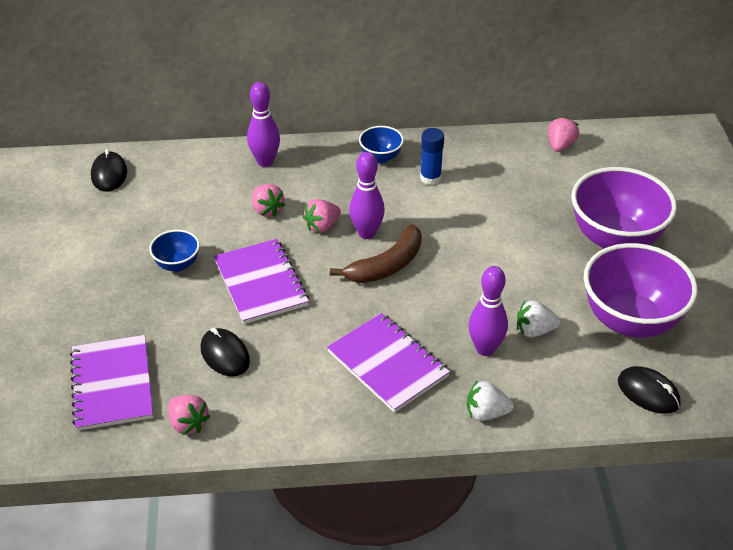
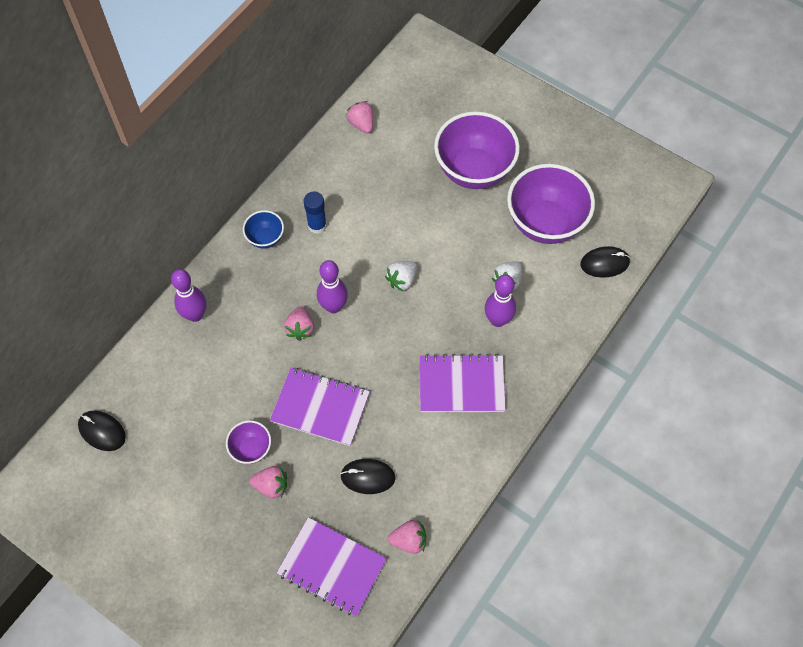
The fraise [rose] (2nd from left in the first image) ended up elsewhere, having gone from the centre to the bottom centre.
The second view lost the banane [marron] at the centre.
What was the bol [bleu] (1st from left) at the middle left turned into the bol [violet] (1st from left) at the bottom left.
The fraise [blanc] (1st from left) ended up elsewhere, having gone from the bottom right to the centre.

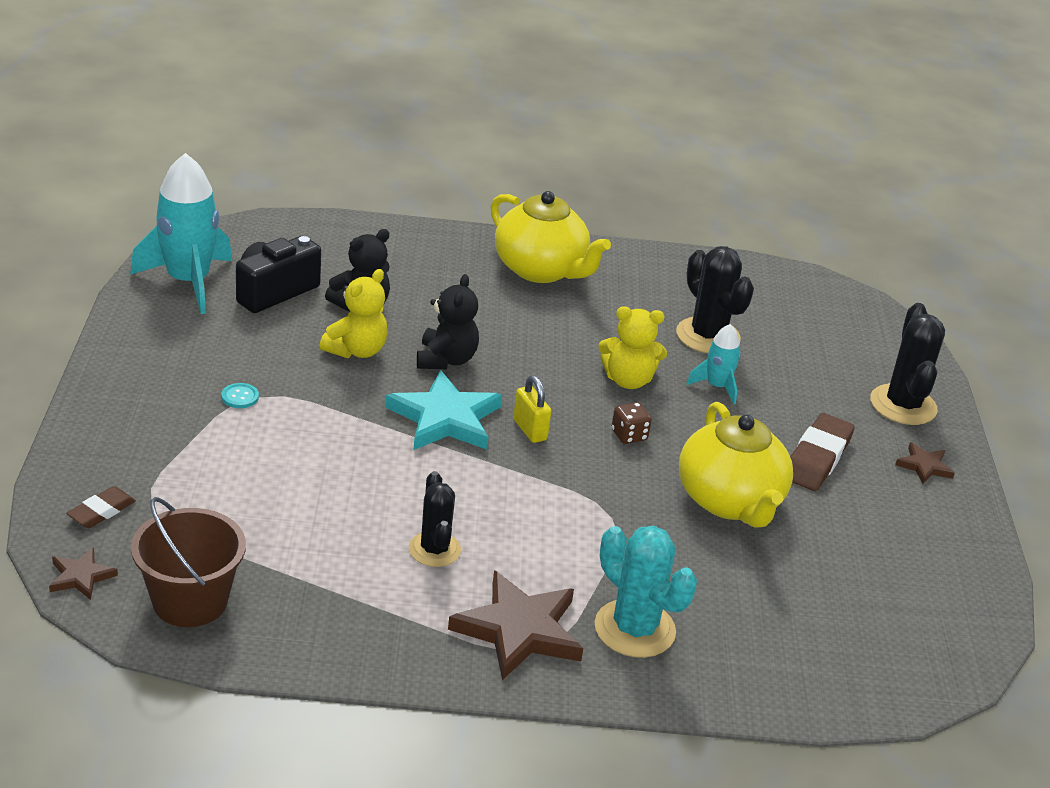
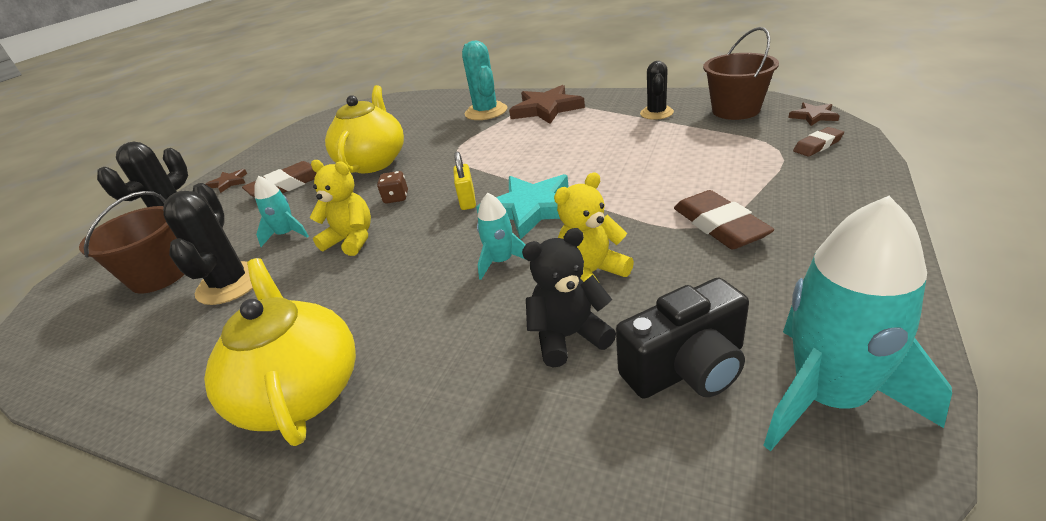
Where the ours en peluche [noir] (2nd from left) stood at the centre, the fusée [turquoise] (2nd from left) came to stand at the centre.
Where the bouton [turquoise] stood at the middle left, the gomme [marron] (2nd from left) came to stand at the middle right.
The cactus [noir] (1st from left in the first image) ended up elsewhere, having gone from the centre to the top centre.
The second view gained the seau [marron] (1st from left) at the middle left.

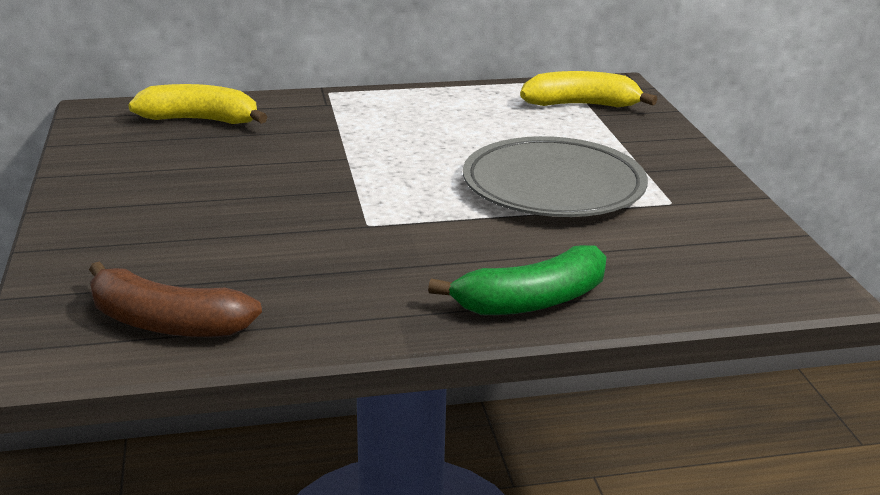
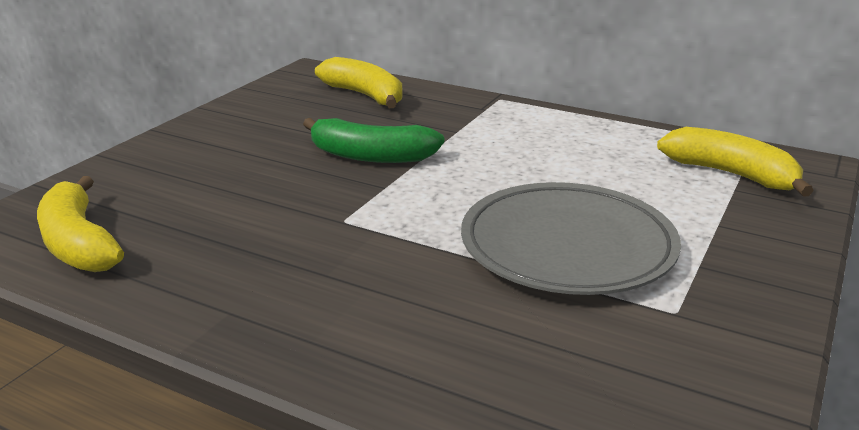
The banane [vert] ended up elsewhere, having gone from the centre to the top centre.
What was the banane [marron] at the middle left turned into the banane [jaune] (1st from left) at the middle left.

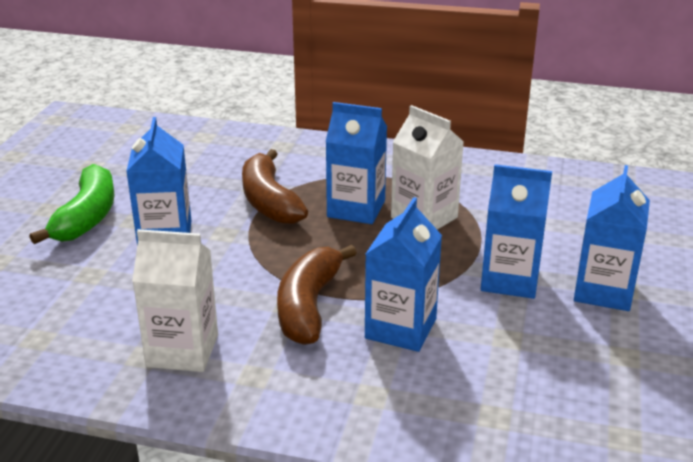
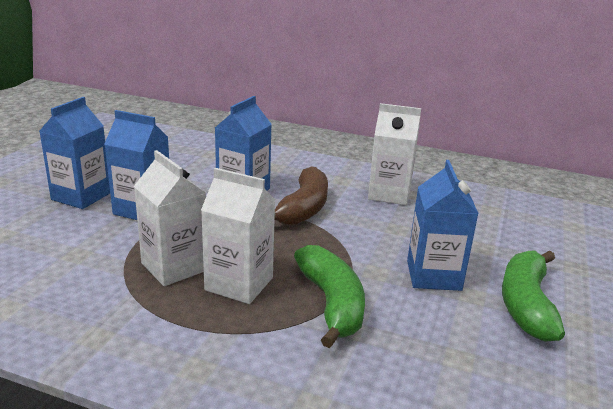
What was the brique de lait [bleu] (2nd from left) at the centre turned into the brique de lait [blanc] (2nd from left) at the centre.
What was the banane [marron] (1st from left) at the centre turned into the banane [vert] (1st from left) at the bottom centre.

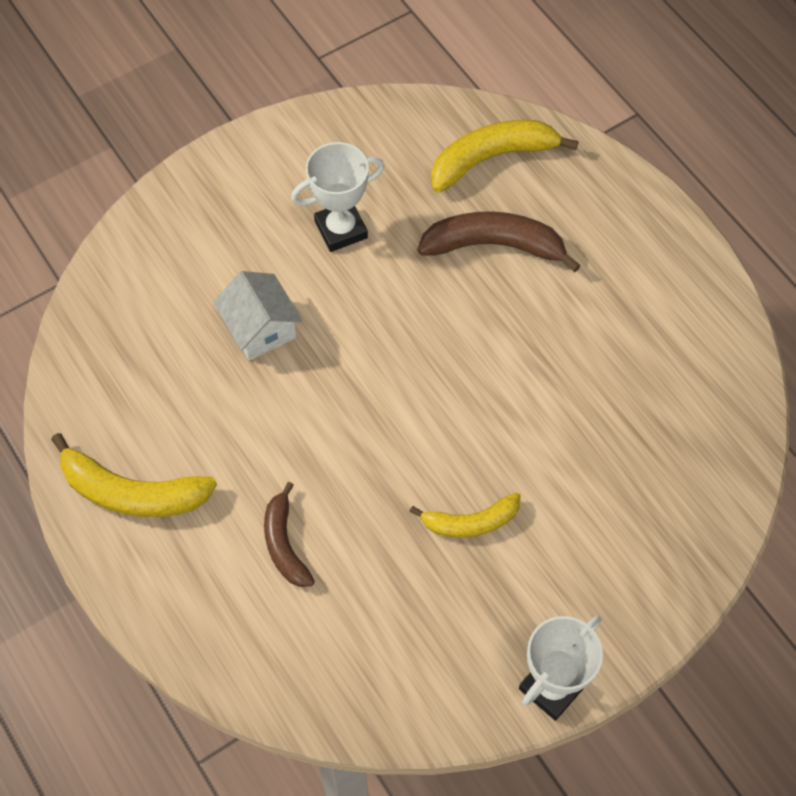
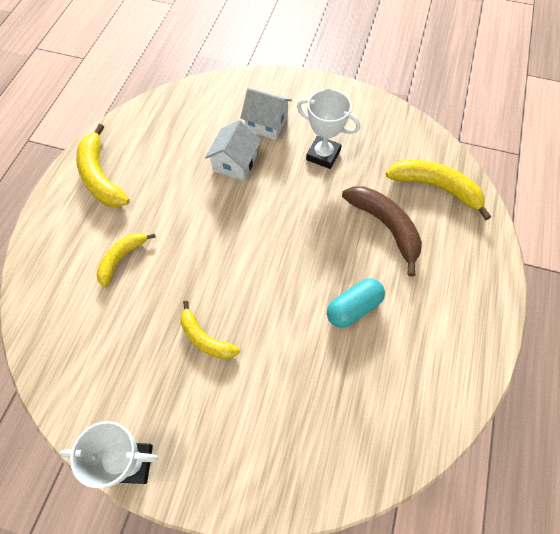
What was the banane [marron] (1st from left) at the bottom centre turned into the banane [jaune] (2nd from left) at the middle left.
The second view gained the maison [blanc] (2nd from left) at the top centre.
The second view gained the gélule [turquoise] at the centre.

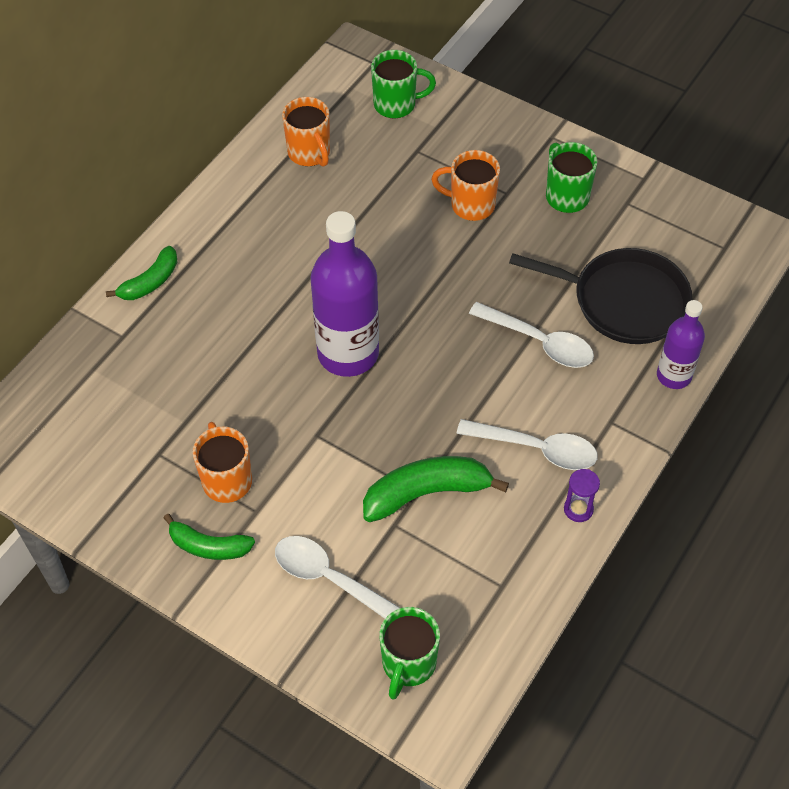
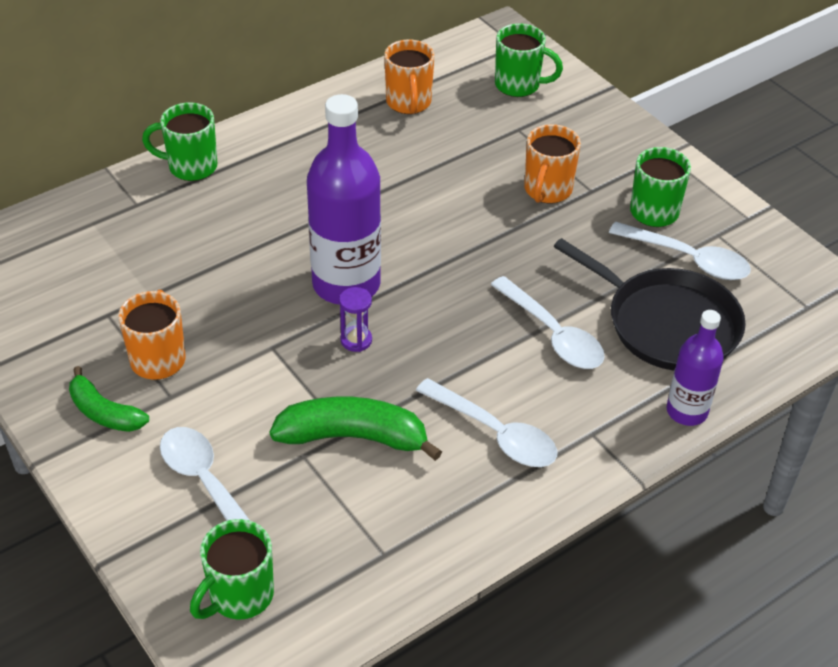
The tasse [orange] (3rd from left) at the top centre ended up facing another way, 105 degrees counterclockwise from before.
Where the banane [vert] (1st from left) stood at the middle left, the tasse [vert] (1st from left) came to stand at the top left.
The sablier [violet] ended up elsewhere, having gone from the middle right to the centre.
The second view gained the cuillère [blanc] (4th from left) at the middle right.

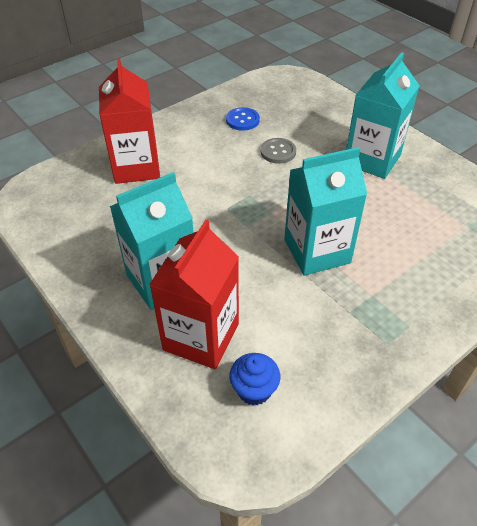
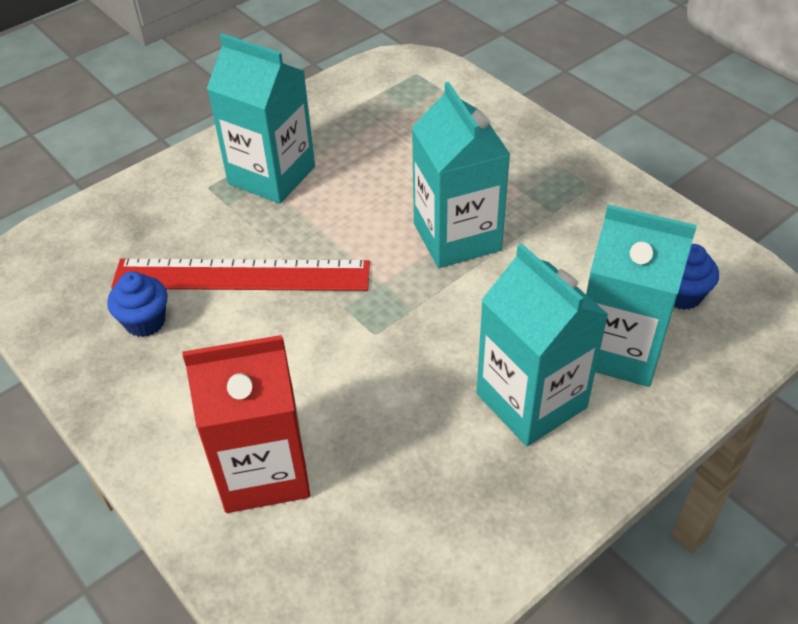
Where the bouton [bleu] stood at the top centre, the muffin [bleu] (1st from left) came to stand at the middle left.
Where the bouton [gris] stood at the top centre, the règle [rouge] came to stand at the middle left.
What was the brique de lait [rouge] (2nd from left) at the centre turned into the brique de lait [turquoise] (4th from left) at the middle right.

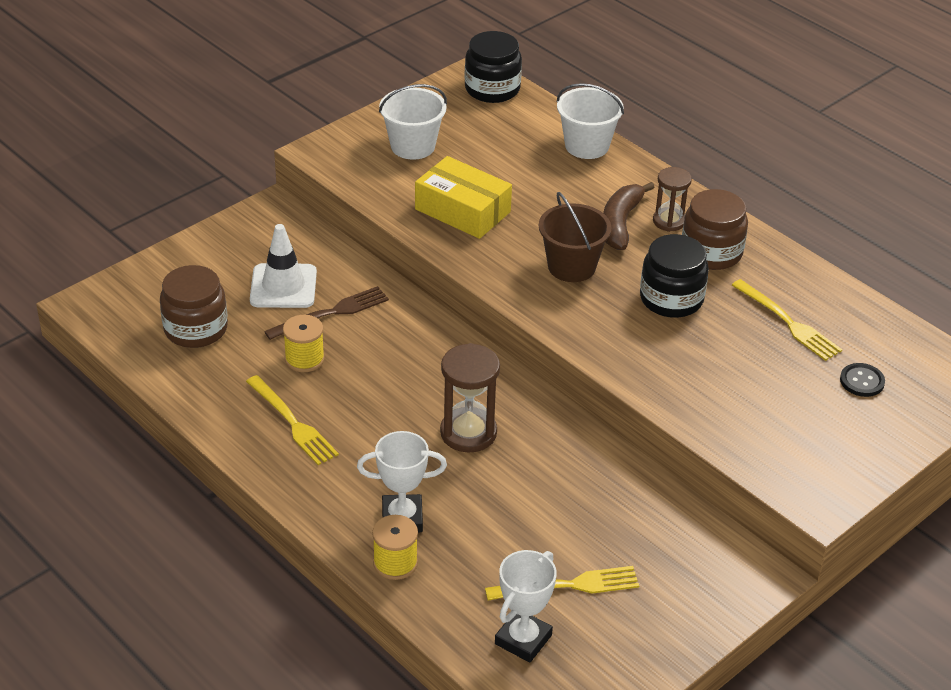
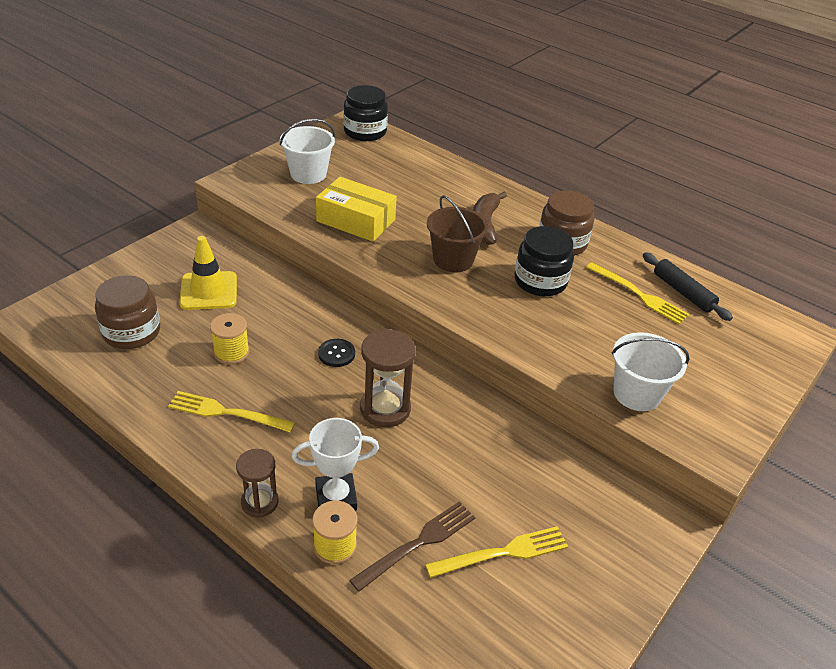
The seau [blanc] (2nd from left) ended up elsewhere, having gone from the top centre to the middle right.
The sablier [marron] (2nd from left in the first image) ended up elsewhere, having gone from the top right to the bottom left.
What was the cône de chantier [blanc] at the middle left turned into the cône de chantier [jaune] at the middle left.
The fourchette [marron] ended up elsewhere, having gone from the centre to the bottom centre.
The bouton [noir] ended up elsewhere, having gone from the middle right to the centre.
The fourchette [jaune] (1st from left) at the middle left ended up facing another way, 150 degrees clockwise from before.
The second view lost the trophée [blanc] (2nd from left) at the bottom centre.
The second view gained the rouleau à pâtisserie [noir] at the middle right.

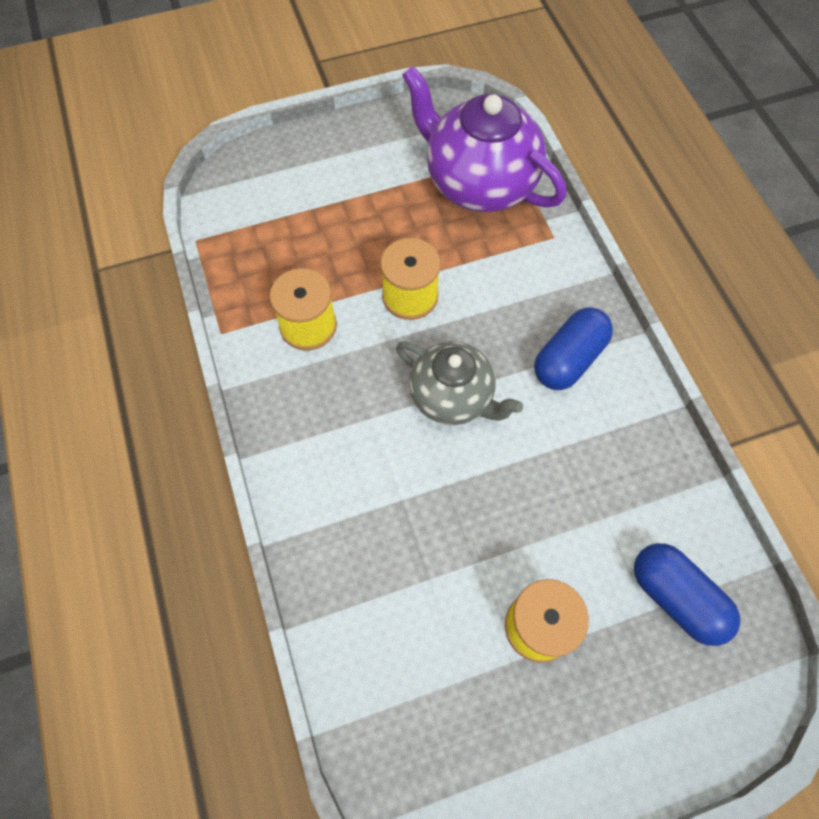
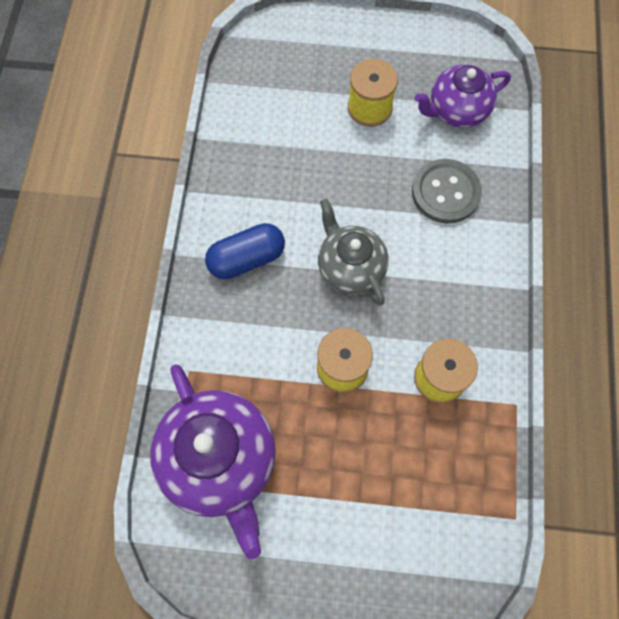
The second view lost the gélule [bleu] (2nd from left) at the bottom right.
The second view gained the théière [violet] (2nd from left) at the top right.
The second view gained the bouton [gris] at the top right.

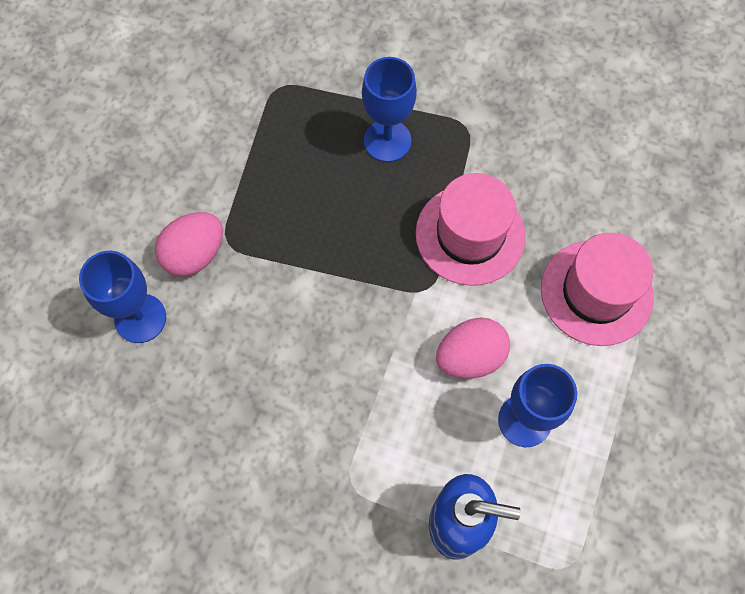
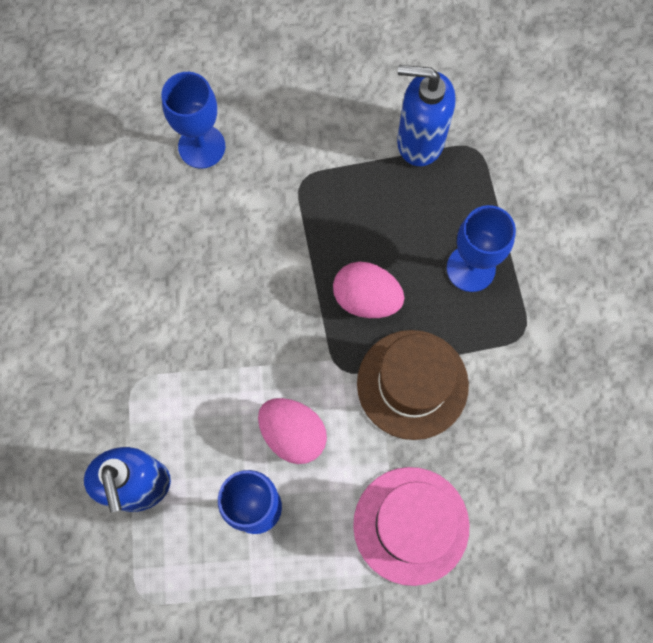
What was the chapeau [rose] (1st from left) at the centre turned into the chapeau [marron] at the centre.
The œuf [rose] (1st from left in the first image) ended up elsewhere, having gone from the middle left to the centre.
The second view gained the distributeur de savon [bleu] (2nd from left) at the top centre.

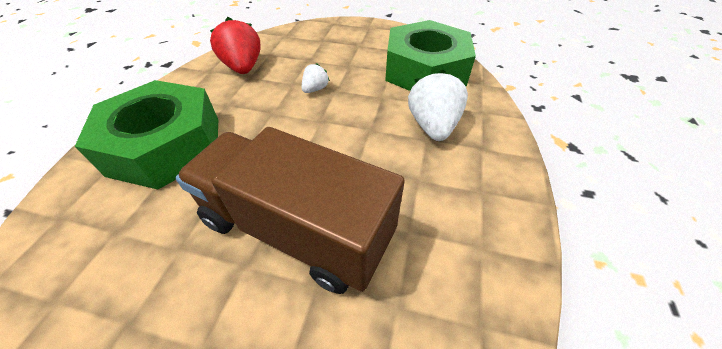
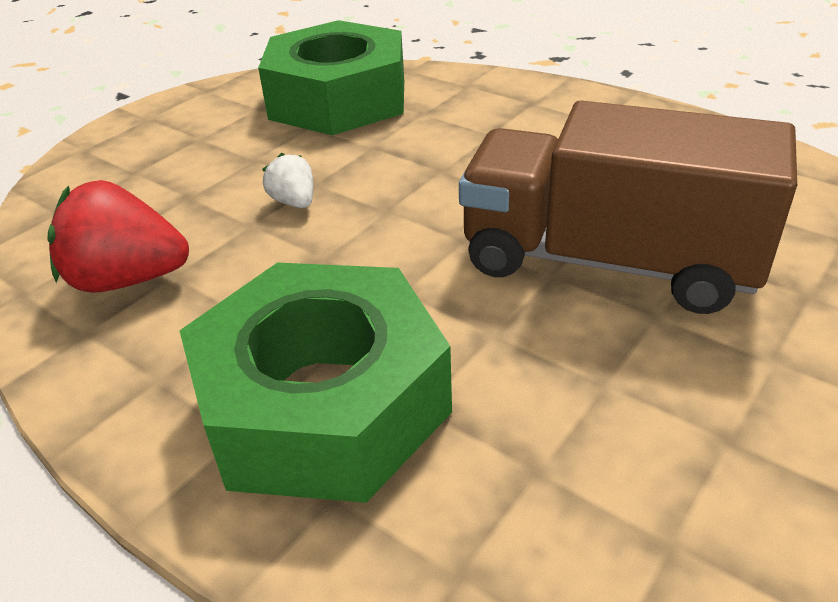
The second view lost the fraise [blanc] (2nd from left) at the top centre.
The camion [marron] at the centre ended up facing another way, 60 degrees clockwise from before.

